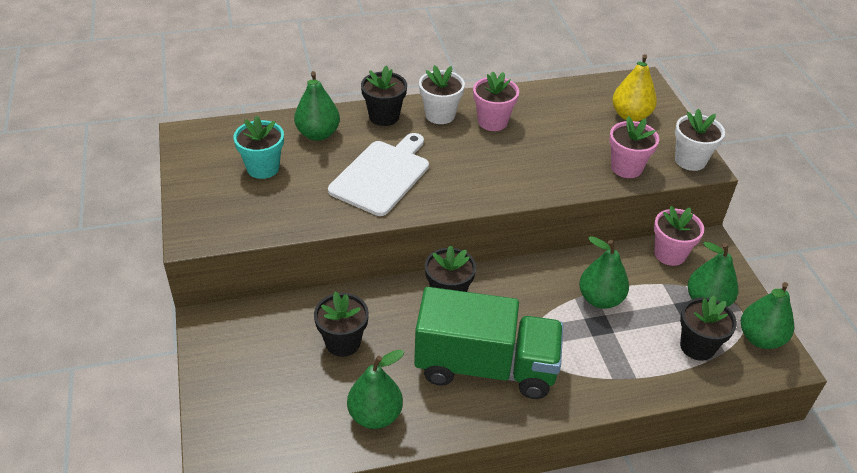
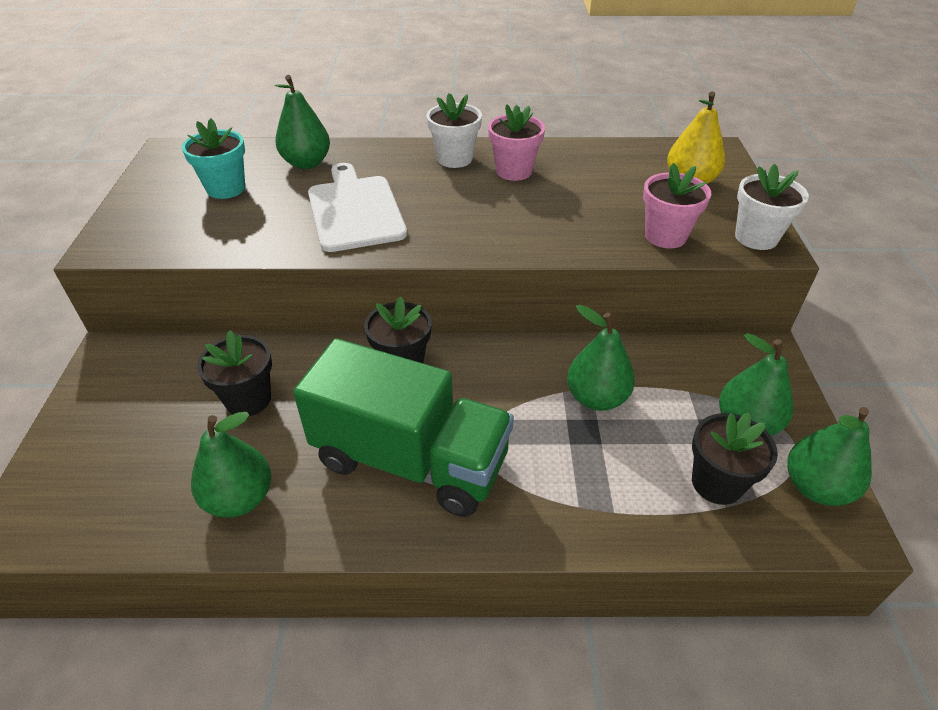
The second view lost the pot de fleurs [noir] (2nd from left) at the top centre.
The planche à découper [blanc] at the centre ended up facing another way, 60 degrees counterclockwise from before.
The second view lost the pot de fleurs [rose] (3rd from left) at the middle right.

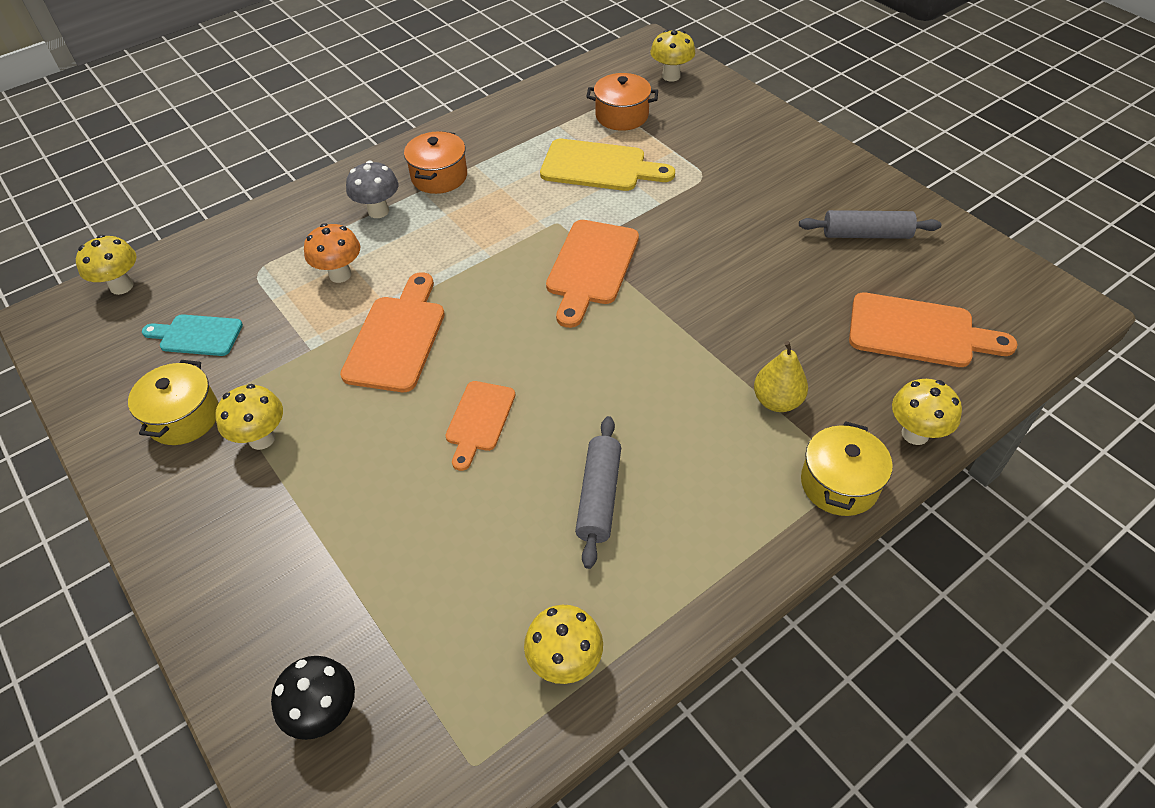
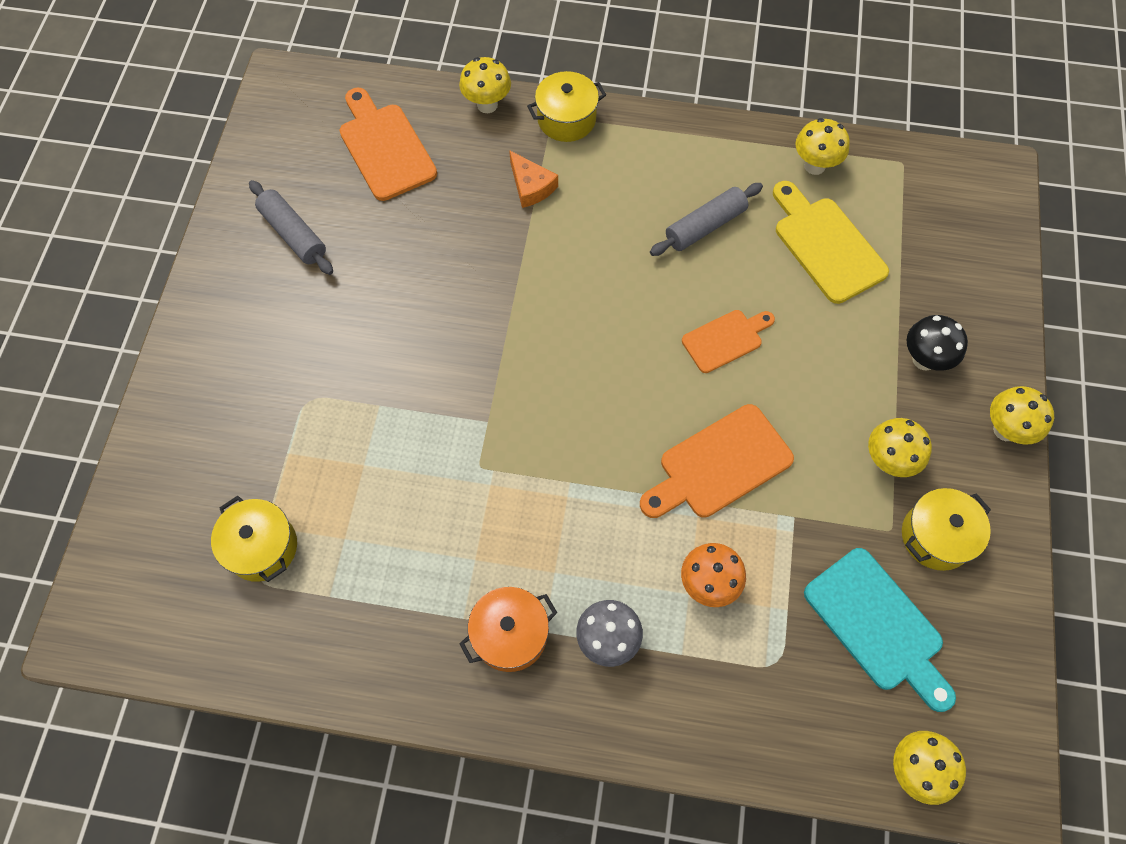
The champignon [jaune] (4th from left in the first image) ended up elsewhere, having gone from the top centre to the middle right.
What was the marmite [orange] (2nd from left) at the top centre turned into the marmite [jaune] (1st from left) at the middle left.
The planche à découper [jaune] ended up elsewhere, having gone from the top centre to the top right.
The second view lost the planche à découper [orange] (3rd from left) at the centre.
The size of the planche à découper [turquoise] at the middle left changed by a factor of 1.58.
Where the poire [jaune] stood at the middle right, the fromage [orange] came to stand at the top centre.
The champignon [noir] ended up elsewhere, having gone from the bottom left to the middle right.

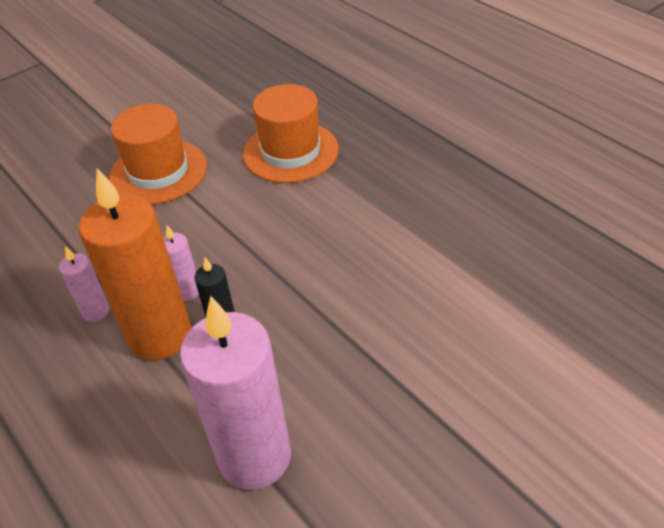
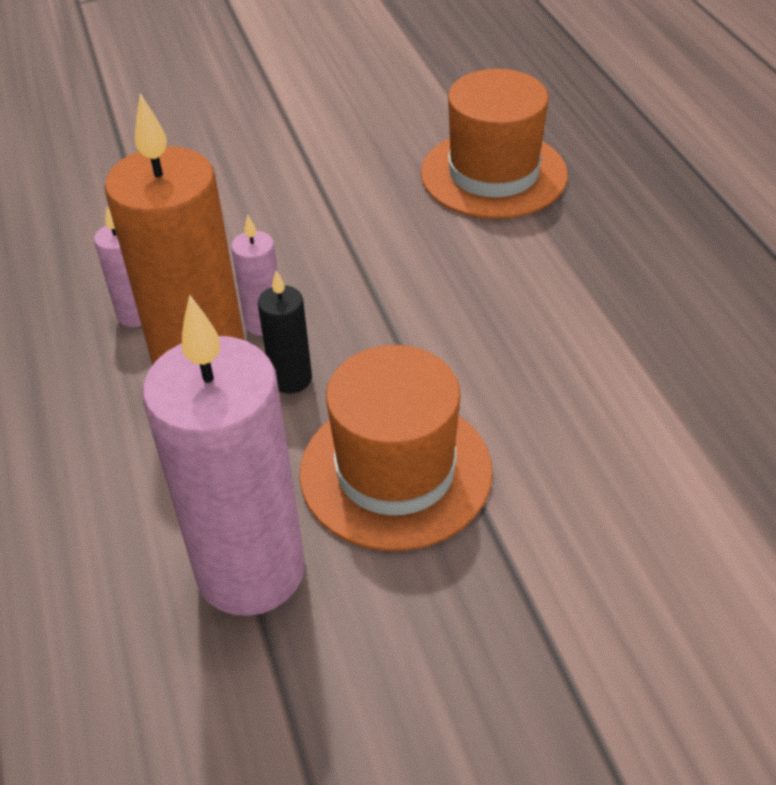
The chapeau [orange] (1st from left) ended up elsewhere, having gone from the top left to the centre.

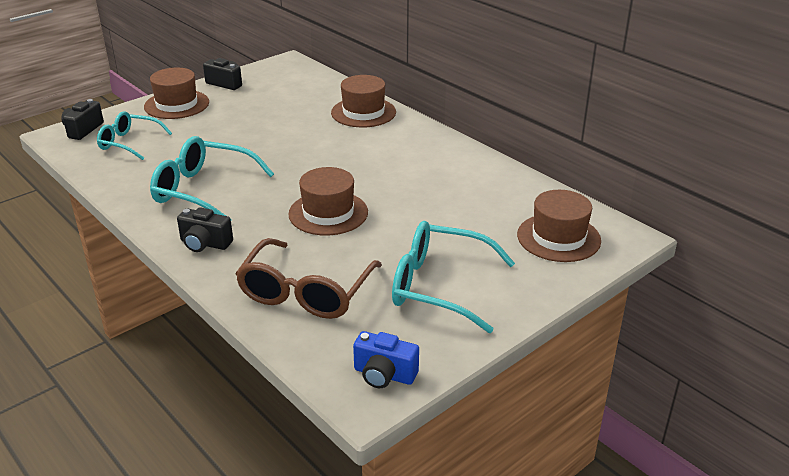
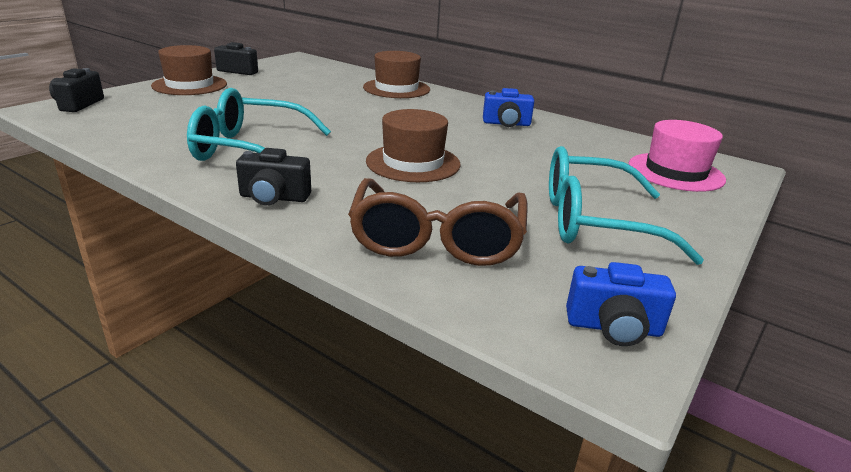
The second view lost the lunettes [turquoise] (1st from left) at the top left.
What was the chapeau [marron] (4th from left) at the middle right turned into the chapeau [rose] at the top right.
The second view gained the appareil photo [bleu] (1st from left) at the top centre.

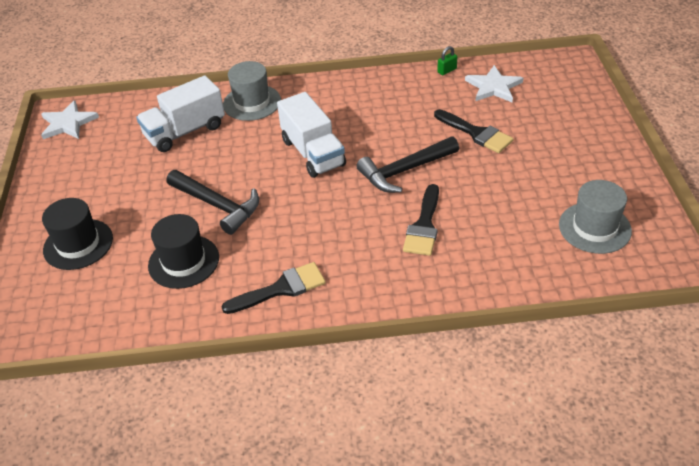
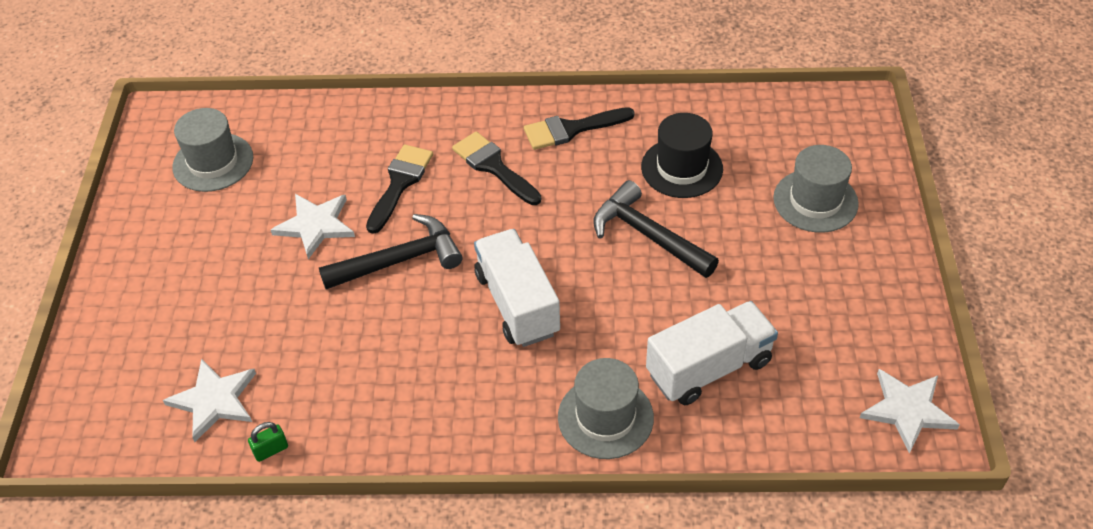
The pinceau [noir] (3rd from left in the first image) ended up elsewhere, having gone from the top right to the top centre.
What was the chapeau [noir] (1st from left) at the middle left turned into the chapeau [gris] (3rd from left) at the middle right.
The second view gained the étoile [blanc] (2nd from left) at the middle left.

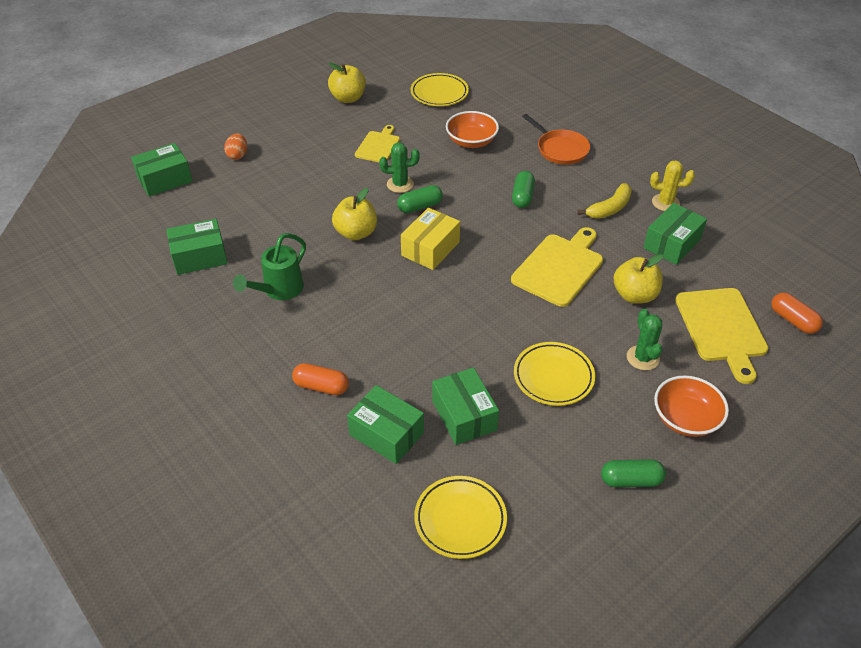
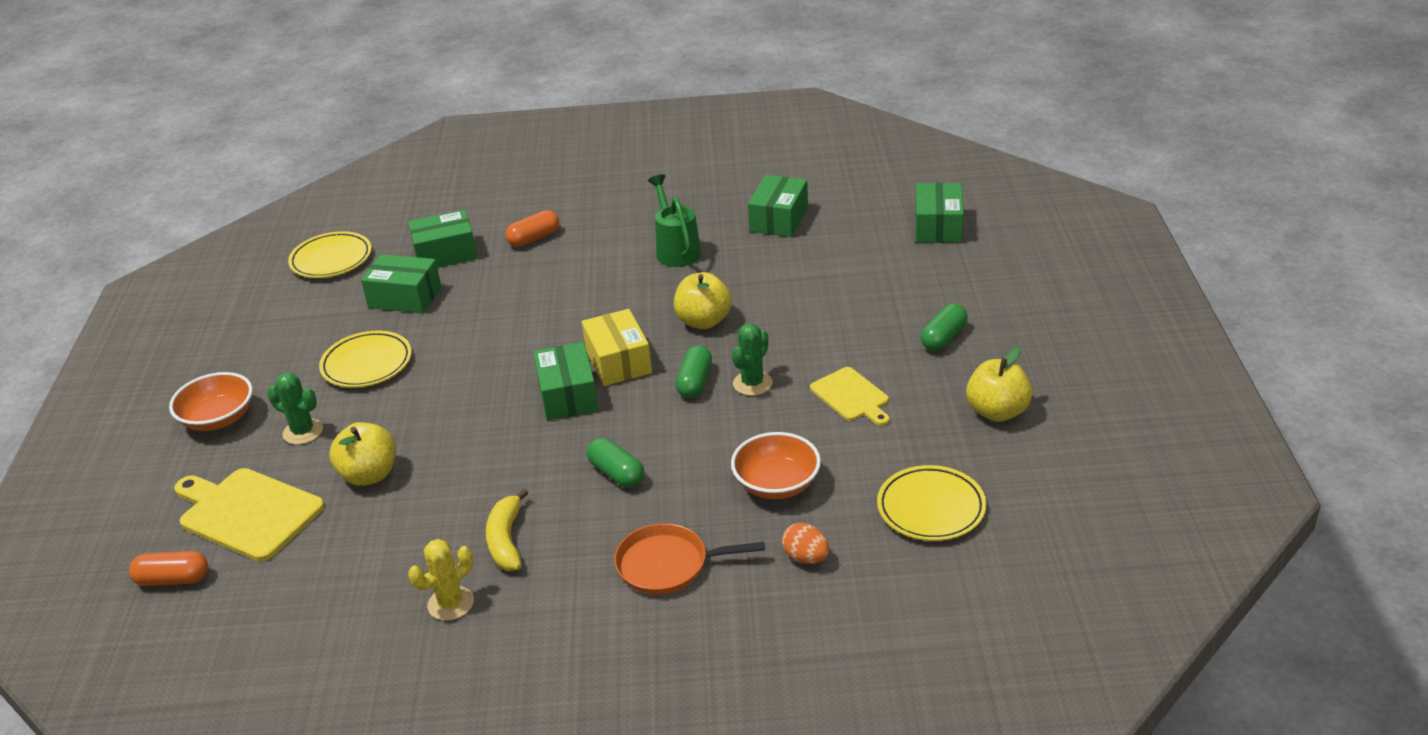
The œuf [orange] ended up elsewhere, having gone from the top left to the bottom centre.
The boîte [vert] (5th from left in the first image) ended up elsewhere, having gone from the middle right to the centre.
The second view lost the planche à découper [jaune] (2nd from left) at the centre.
The gélule [vert] (3rd from left) ended up elsewhere, having gone from the bottom right to the centre.

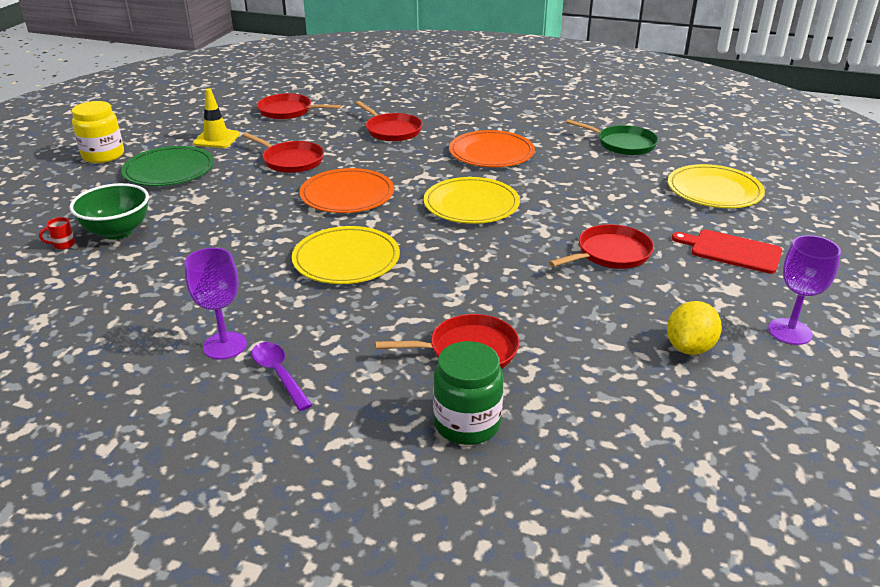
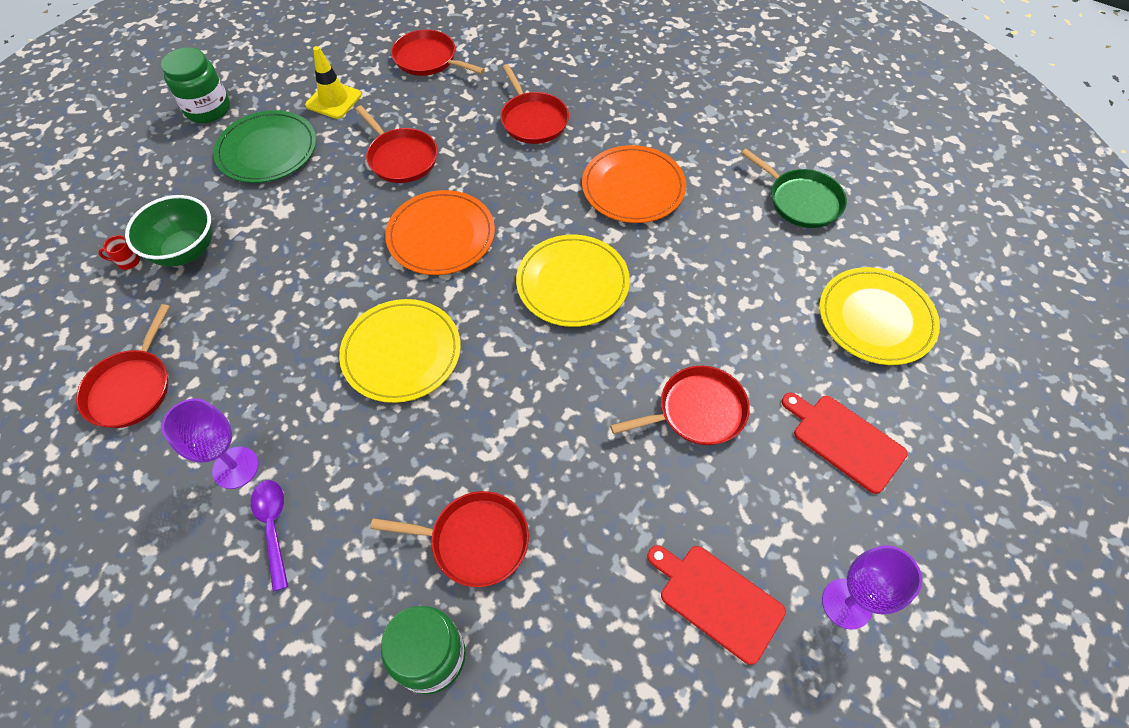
What was the bocal [jaune] at the top left turned into the bocal [vert] (1st from left) at the top left.
Where the citron [jaune] stood at the middle right, the planche à découper [rouge] (1st from left) came to stand at the bottom centre.
The second view gained the poêle [rouge] (1st from left) at the middle left.

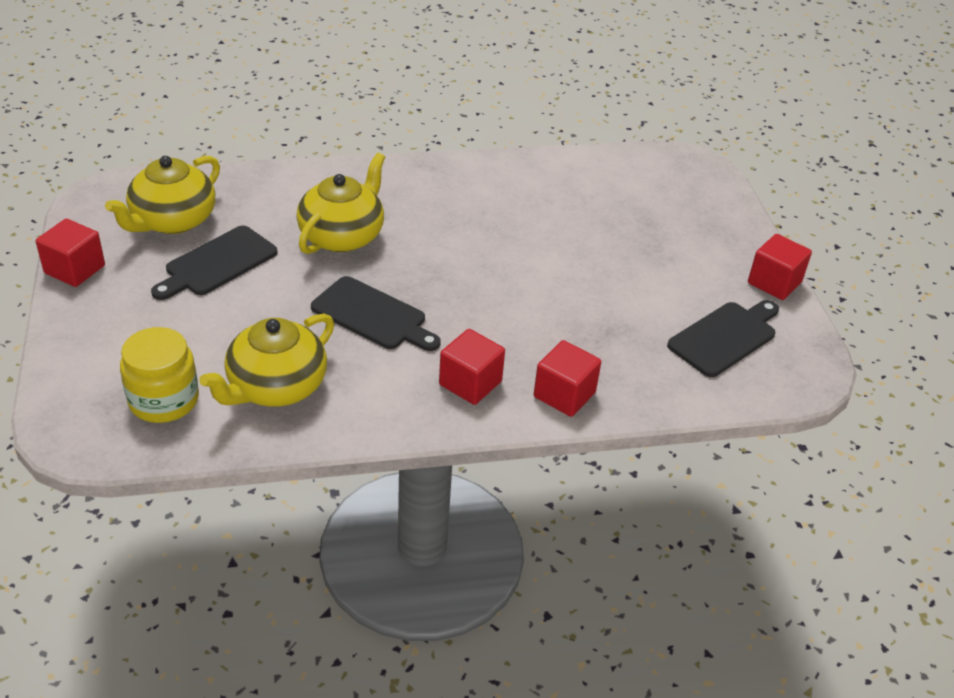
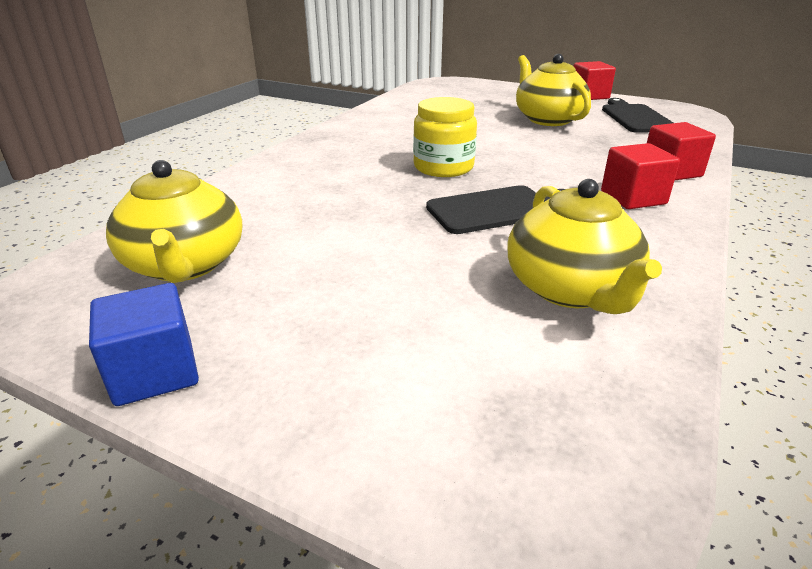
The théière [jaune] (3rd from left in the first image) ended up elsewhere, having gone from the top centre to the top right.
What was the cube [rouge] (1st from left) at the middle left turned into the cube [bleu] at the middle left.
The second view lost the planche à découper [noir] (1st from left) at the middle left.
The bocal [jaune] ended up elsewhere, having gone from the middle left to the top centre.

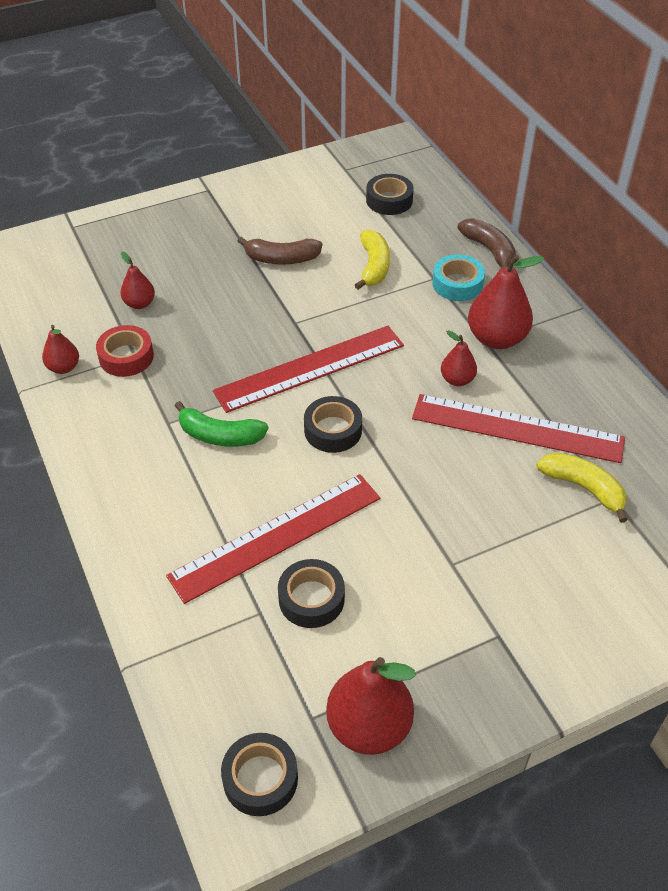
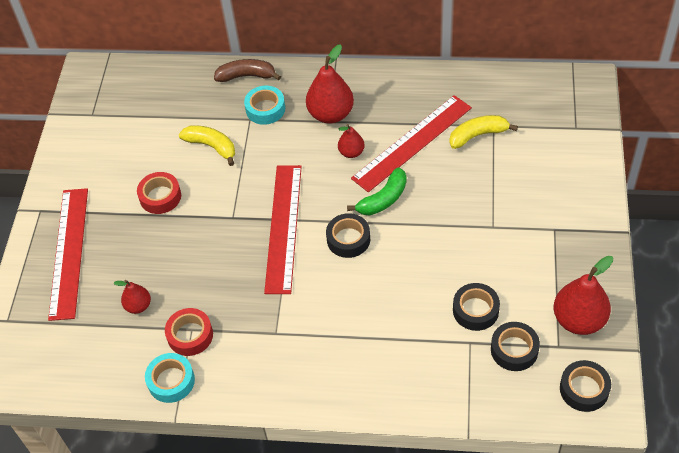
The ruban adhésif [noir] (4th from left in the first image) ended up elsewhere, having gone from the top centre to the bottom right.
Where the banane [marron] (1st from left) stood at the top centre, the ruban adhésif [rouge] (1st from left) came to stand at the middle left.
Where the poire [rouge] (1st from left) stood at the middle left, the ruban adhésif [turquoise] (1st from left) came to stand at the bottom left.
The banane [vert] ended up elsewhere, having gone from the middle left to the centre.
The règle [rouge] (1st from left) ended up elsewhere, having gone from the centre to the middle left.

